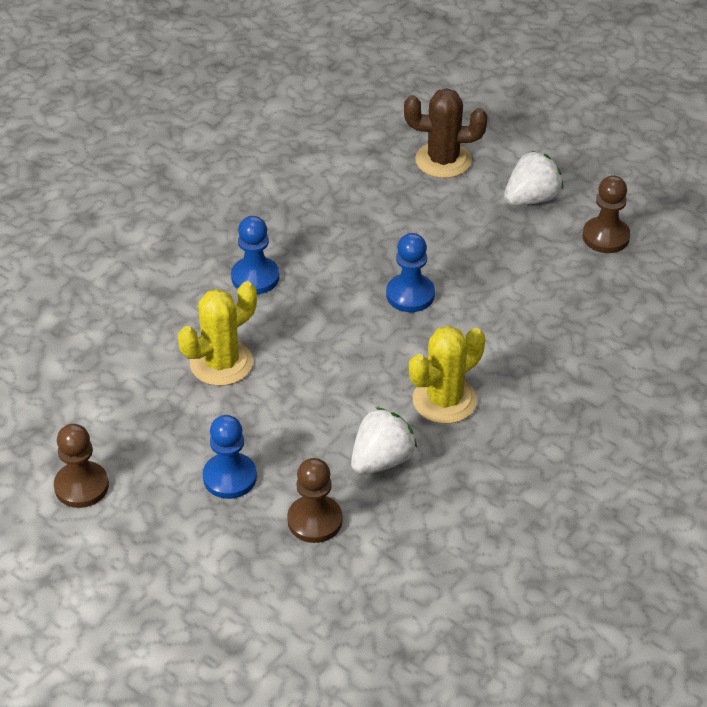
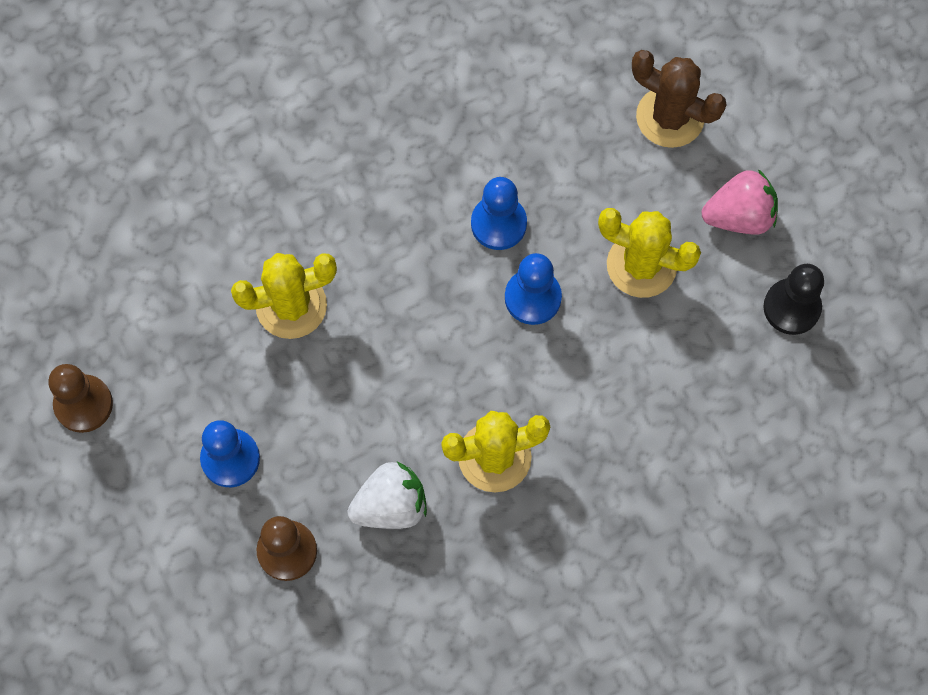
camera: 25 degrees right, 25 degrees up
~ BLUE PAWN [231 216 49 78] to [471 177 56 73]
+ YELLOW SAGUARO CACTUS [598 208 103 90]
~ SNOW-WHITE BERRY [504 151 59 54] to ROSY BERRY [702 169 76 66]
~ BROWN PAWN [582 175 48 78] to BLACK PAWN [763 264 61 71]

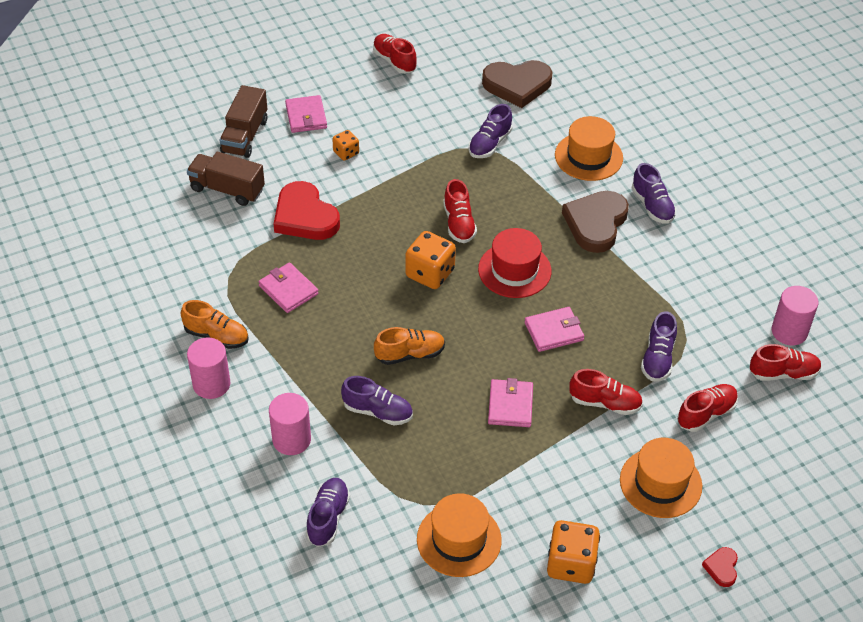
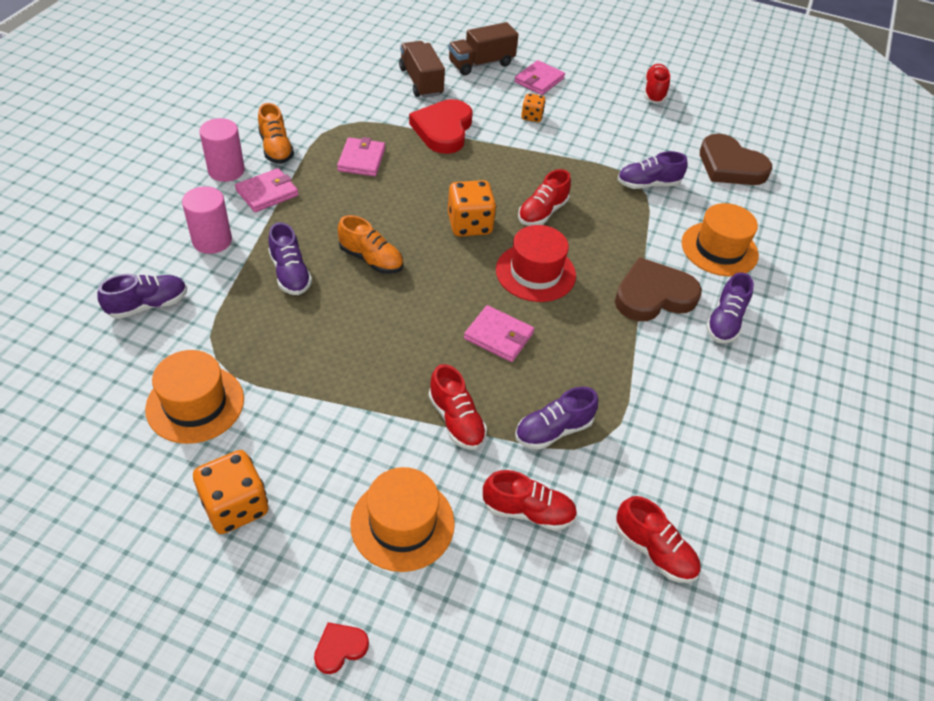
camera: 45 degrees right, 0 degrees up
~ ROSY BILLFOLD [488 378 45 49] to [235 168 64 44]
- ROSY CYLINDER [772 286 46 59]

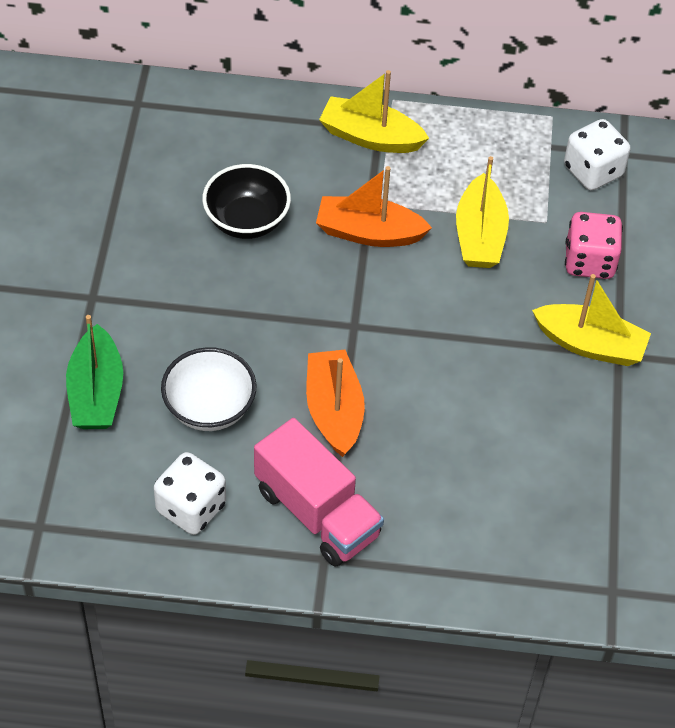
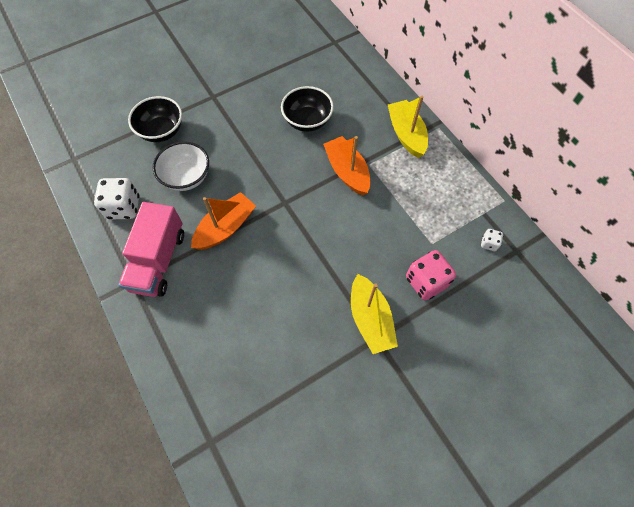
camera: 55 degrees right, 10 degrees up
~ GREEN TOY BOAT [66 315 57 114] to BLACK DEEP DISH [128 96 54 46]
~ SNOW-WHITE DICE [564 119 67 71] = [481 229 22 22] x0.49
- YELLOW TOY BOAT [456 156 53 112]

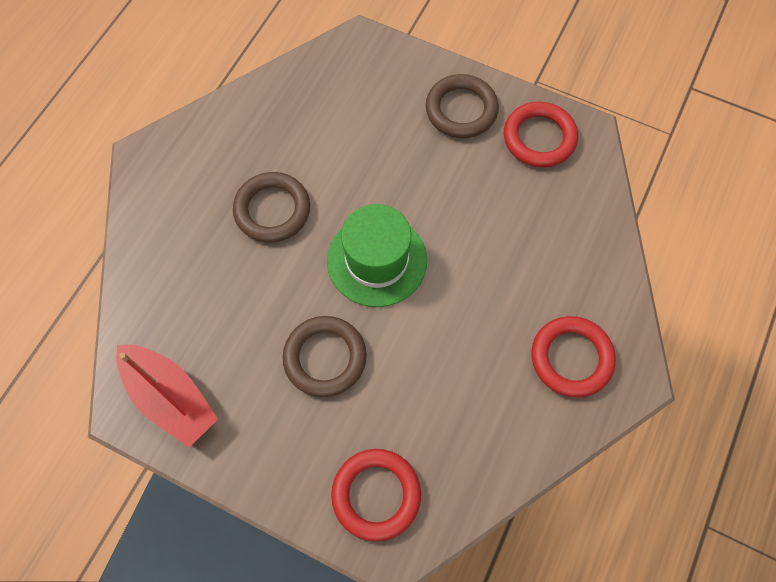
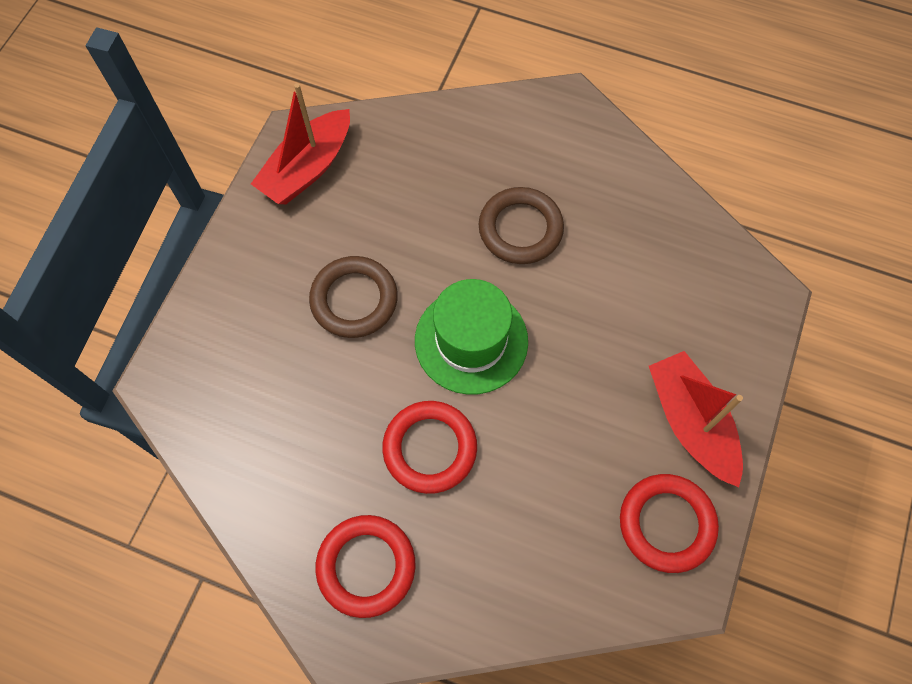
camera: 85 degrees right, 0 degrees up
~ RED TORUS [331 449 90 93] to [382 401 95 93]
~ BROWN TORUS [426 74 73 64] to RED TOY BOAT [649 351 94 136]

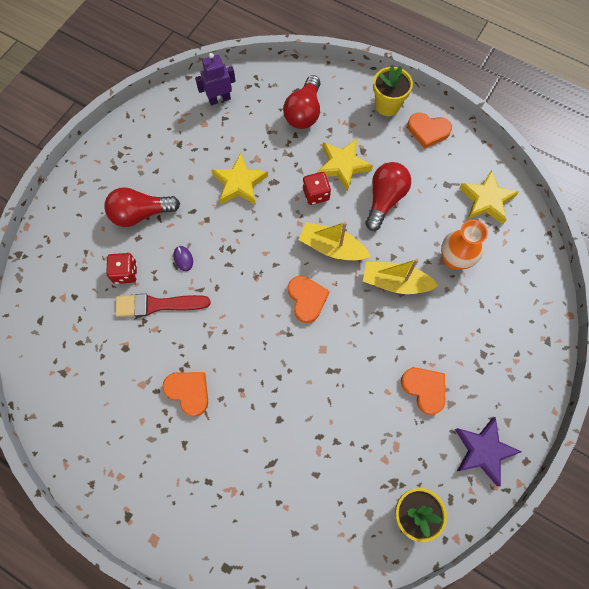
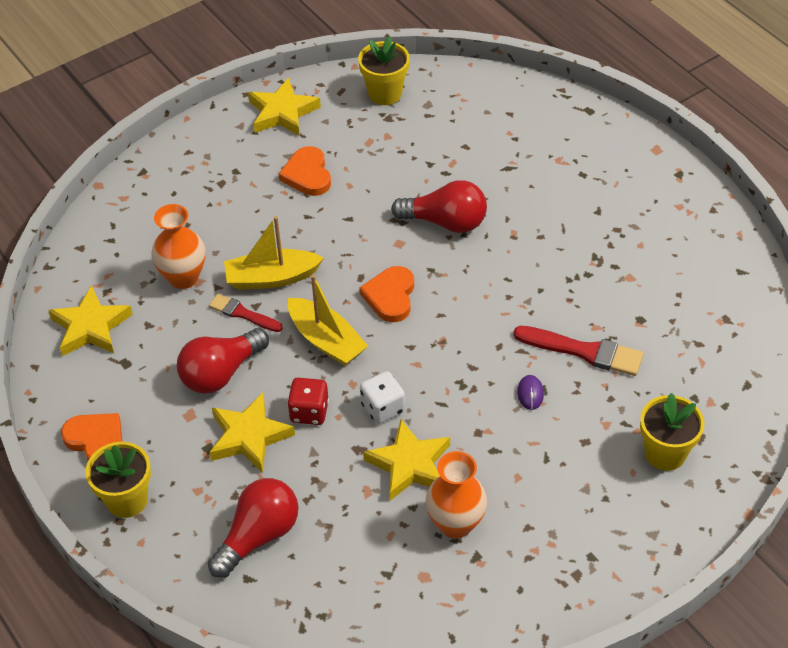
camera: 155 degrees left, 20 degrees down
+ RED PAINT BRUSH [209 294 74 38]
~ YELLOW TOY BOAT [363 259 76 35] = [224 216 100 74] 135 degrees clockwise
~ PURPLE STAR SHAPE [455 417 67 69] to YELLOW STAR SHAPE [248 78 73 58]
+ SNOW-WHITE DICE [360 371 45 53]
~ RED LIGHT BULB [104 187 76 40] to [391 180 96 53]
+ ORANGE FLOWER VASE [426 451 61 87]
+ YELLOW FLOWER POT [640 393 64 78]
- RED DICE [106 253 31 31]
- ORANGE HEART [162 372 46 45]
- PURPLE TOY ROBOT [195 53 41 52]

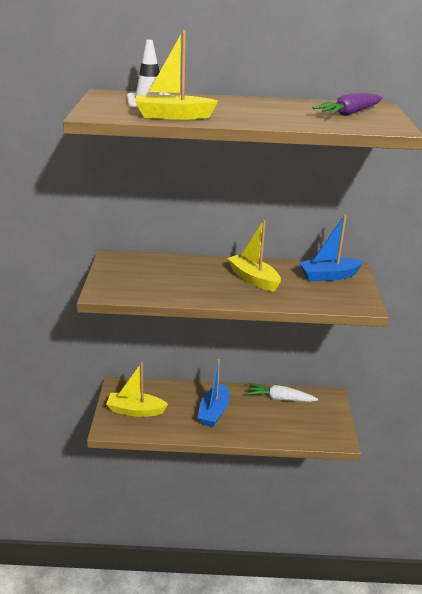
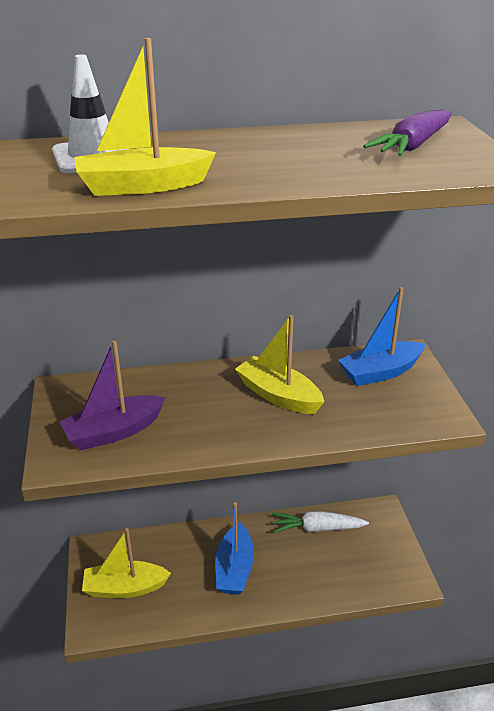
camera: 10 degrees left, 5 degrees up
+ PURPLE TOY BOAT [59 340 107 110]

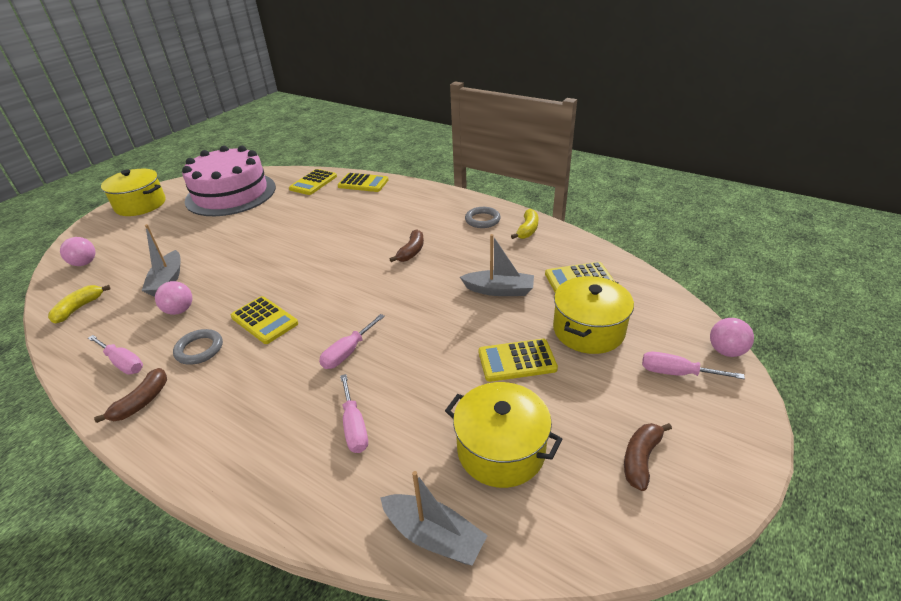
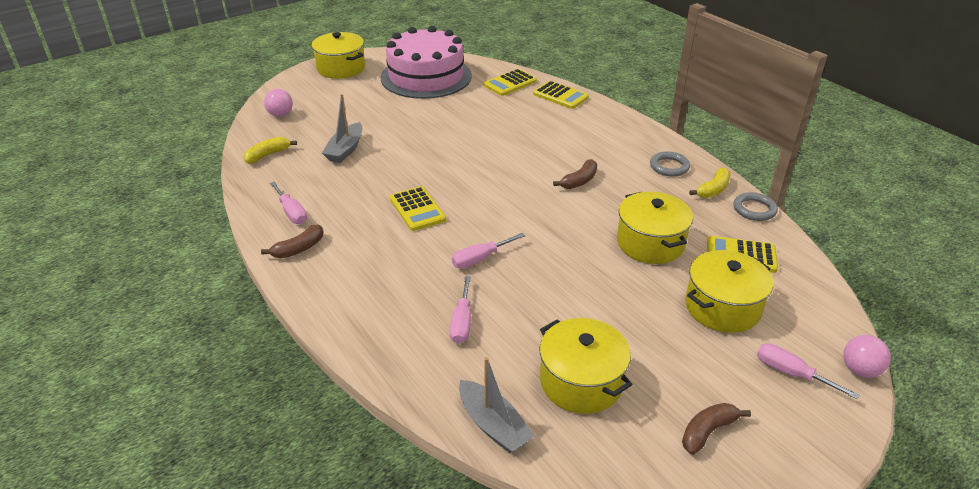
camera: 20 degrees right, 0 degrees up
~ GREY TOY BOAT [460 234 74 62] to YELLOW POT [617 192 76 72]
~ GREY TORUS [173 329 50 36] to [733 192 45 29]
- ROSY BALL [155 281 37 34]
- YELLOW POCKET CALCULATOR [479 339 79 43]

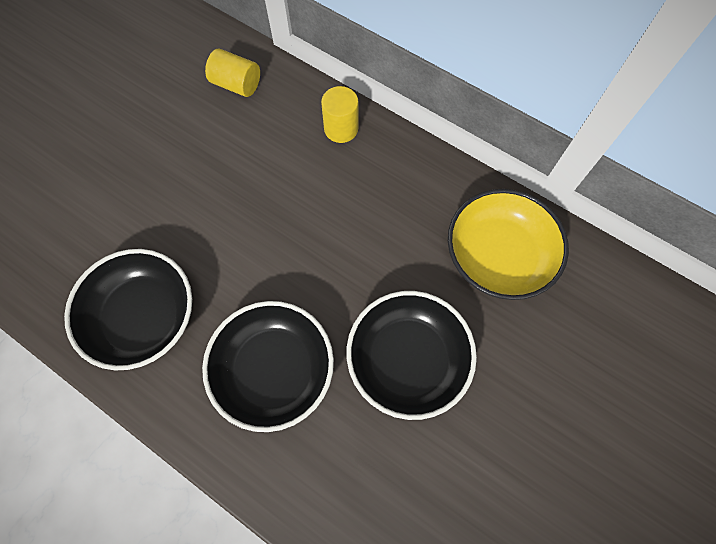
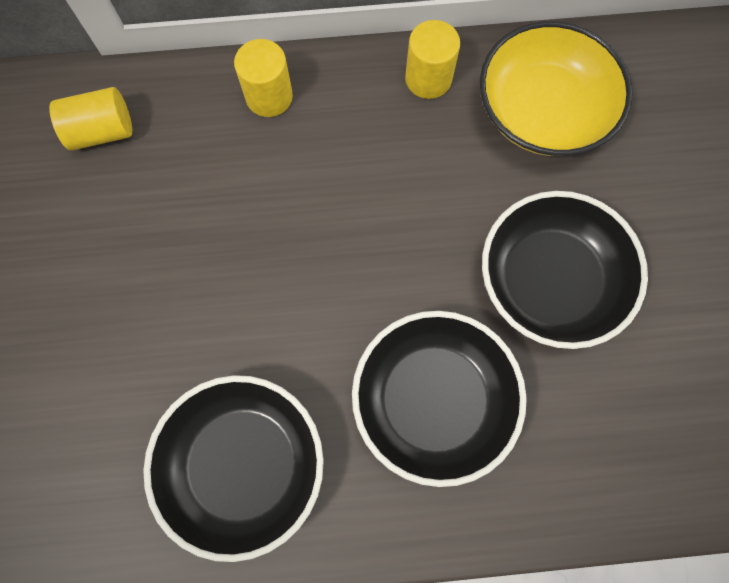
camera: 40 degrees left, 5 degrees up
+ YELLOW CYLINDER [405 20 55 79]

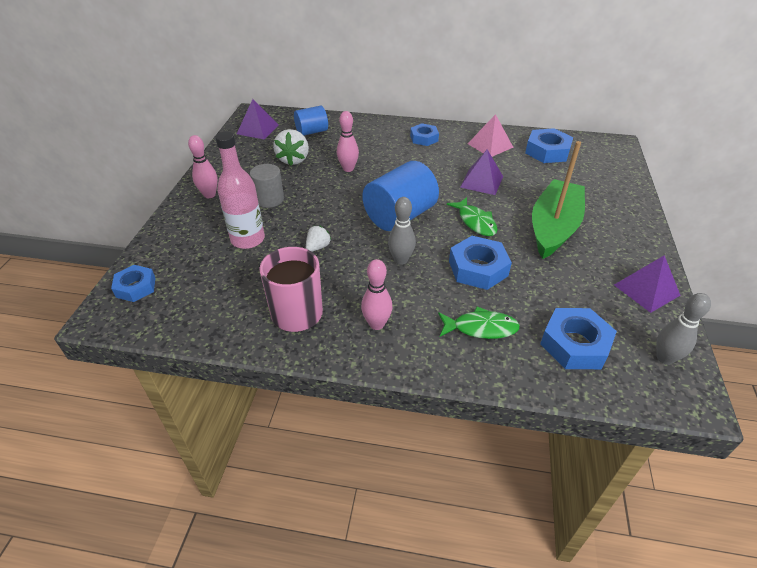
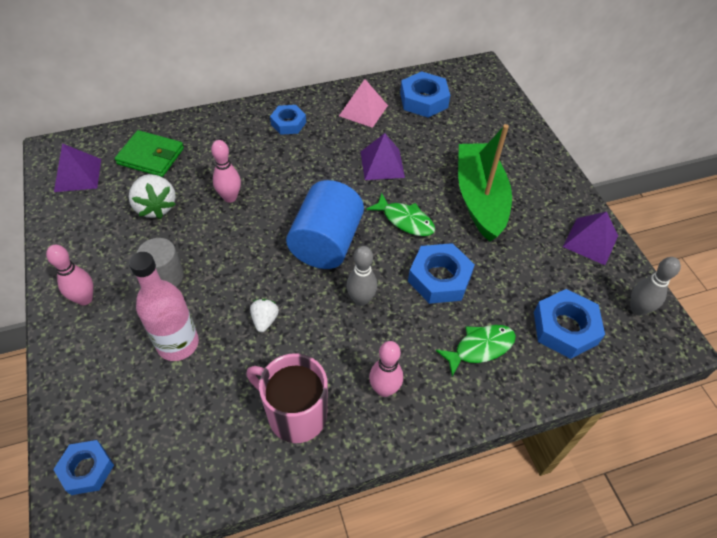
camera: 30 degrees left, 10 degrees up
~ BLUE CYLINDER [294 106 34 29] to GREEN BILLFOLD [115 130 69 47]

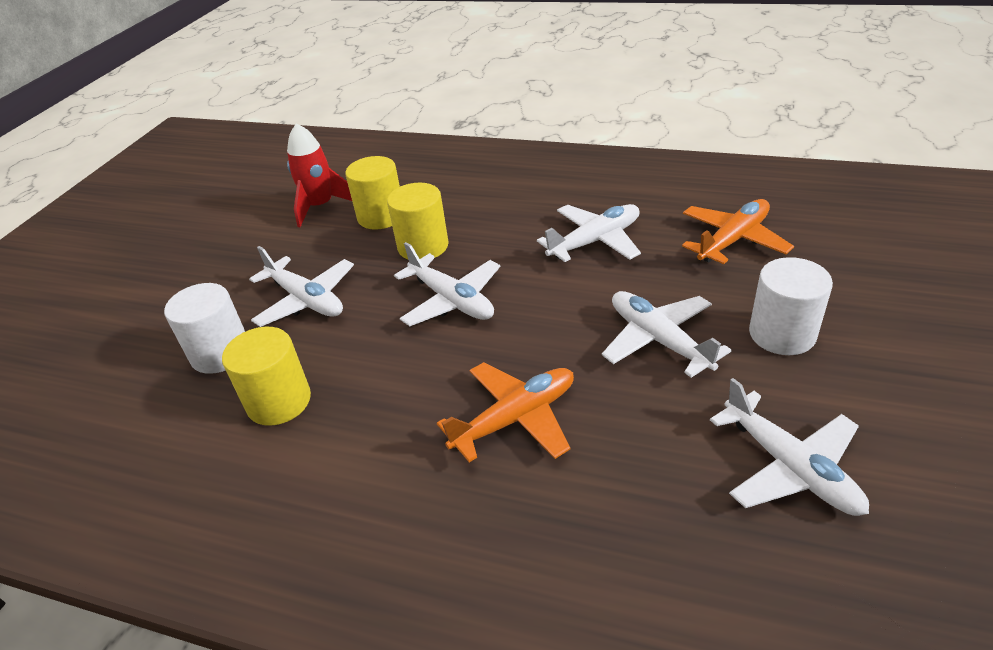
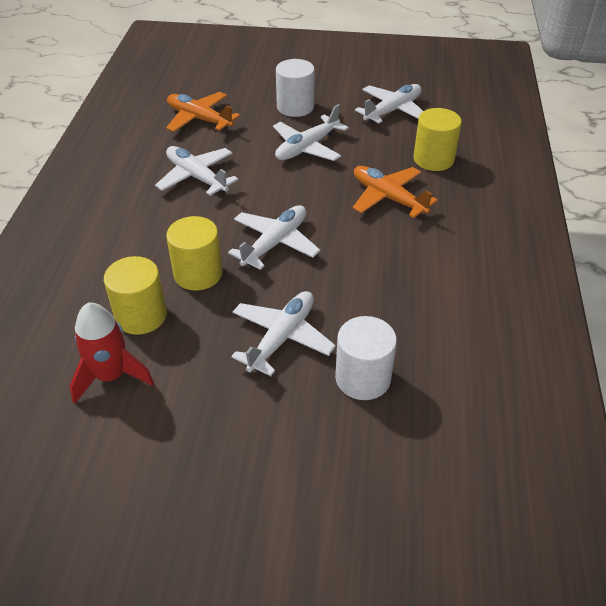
camera: 105 degrees left, 5 degrees up
~ YELLOW CYLINDER [222 327 89 99] to [413 108 49 63]

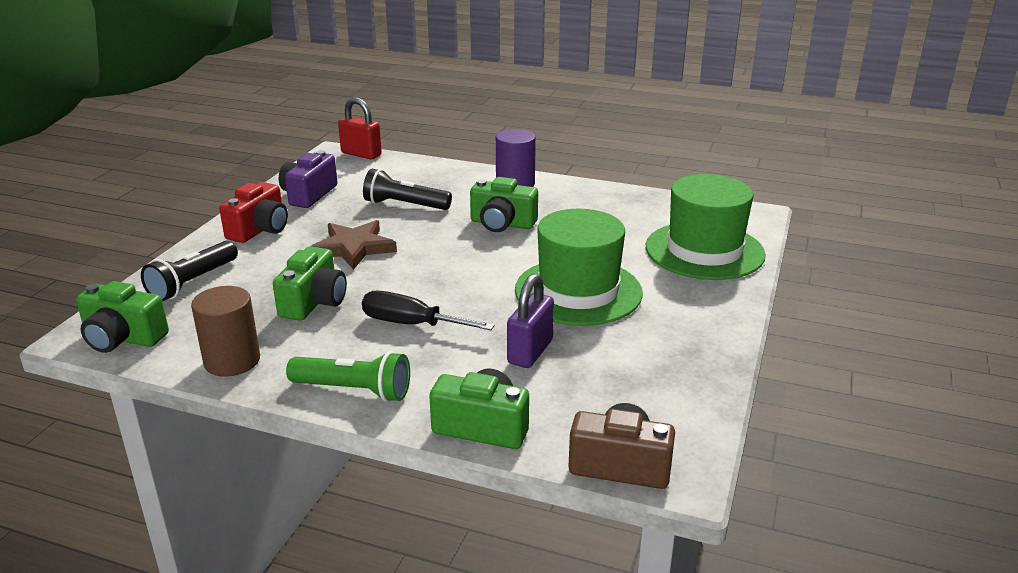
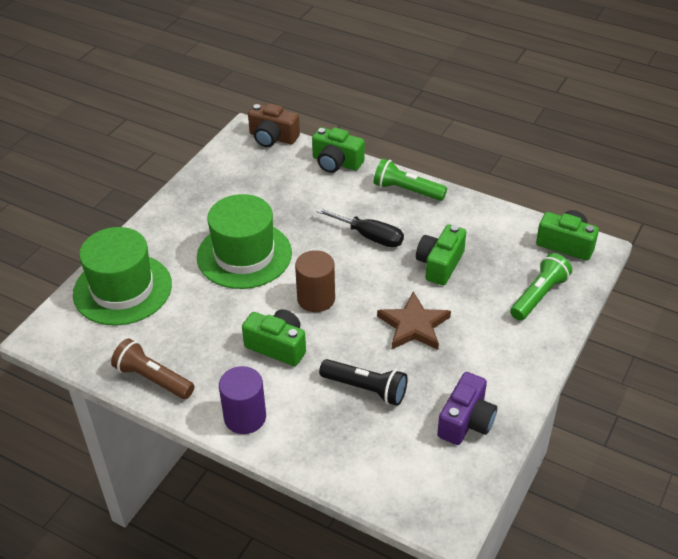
camera: 170 degrees left, 15 degrees up
+ BROWN TORCH [111 339 83 60]
~ BROWN CYLINDER [191 286 69 91] to [295 250 40 62]
~ BLACK TORCH [141 241 97 60] to GREEN TORCH [510 253 62 68]
- RED CAMERA [219 182 69 61]
- RED LOCK [338 97 44 62]
- PURPLE LOCK [507 274 47 94]

